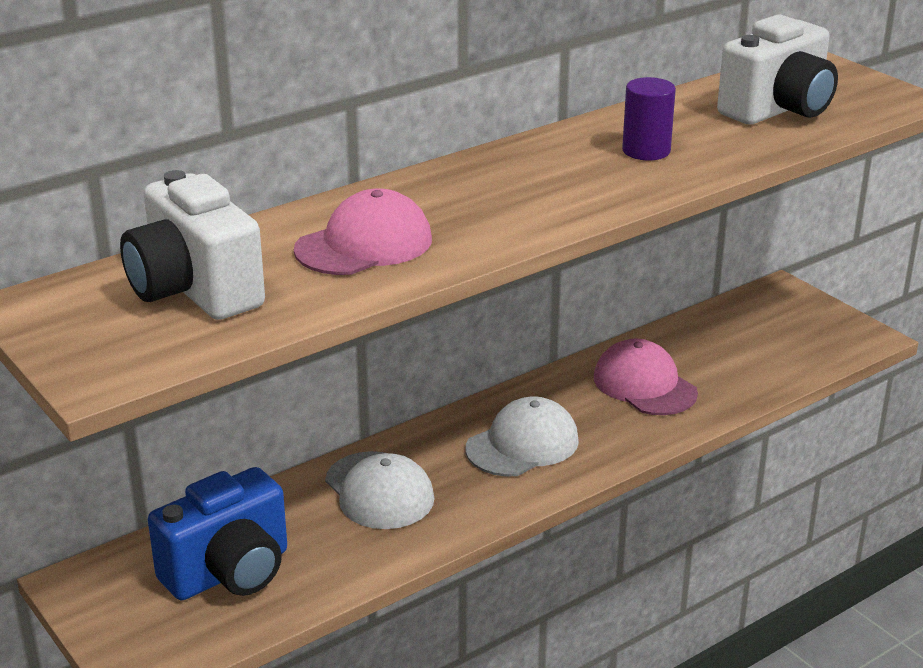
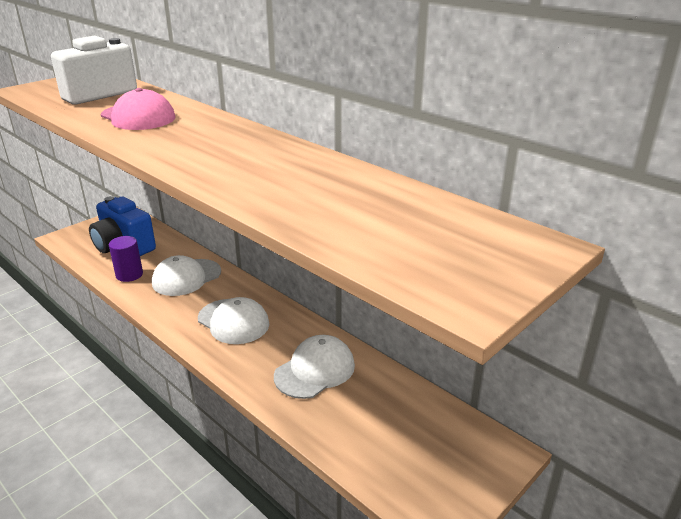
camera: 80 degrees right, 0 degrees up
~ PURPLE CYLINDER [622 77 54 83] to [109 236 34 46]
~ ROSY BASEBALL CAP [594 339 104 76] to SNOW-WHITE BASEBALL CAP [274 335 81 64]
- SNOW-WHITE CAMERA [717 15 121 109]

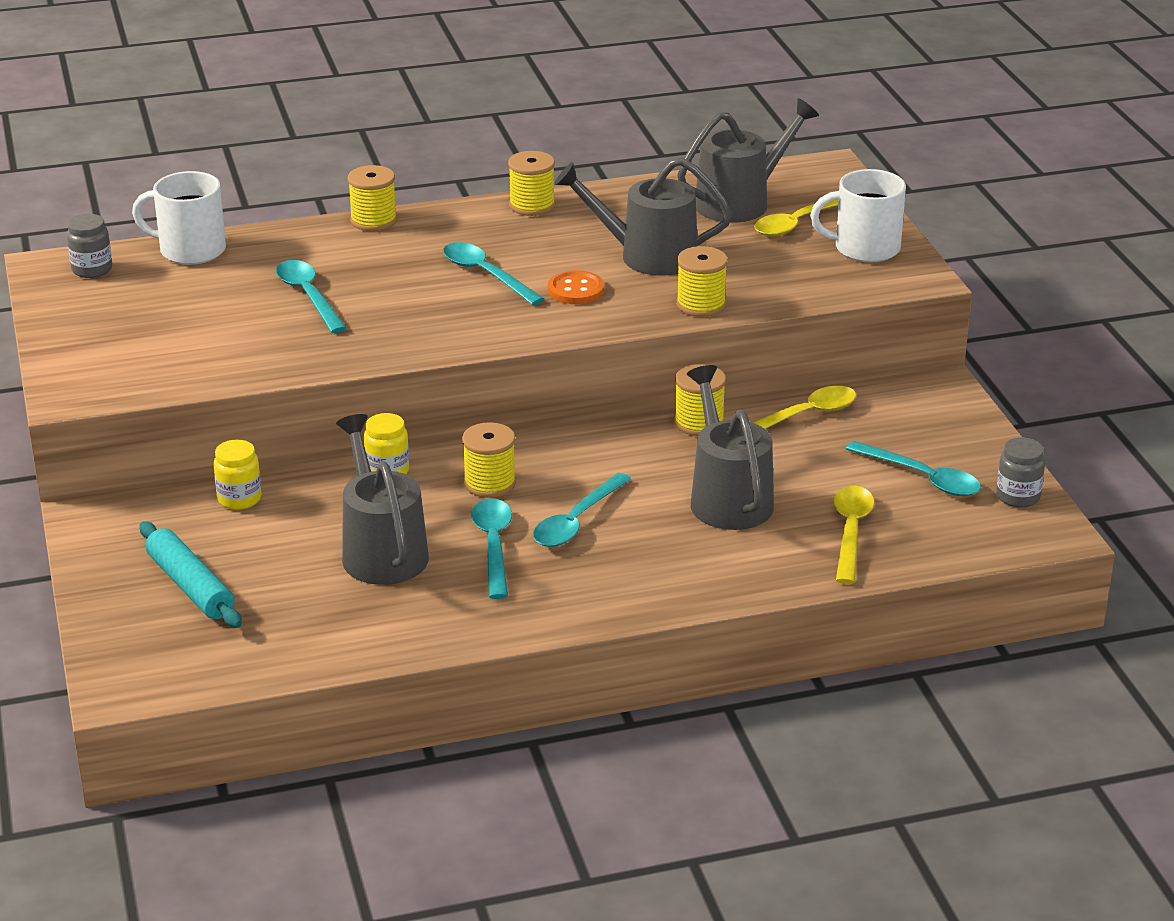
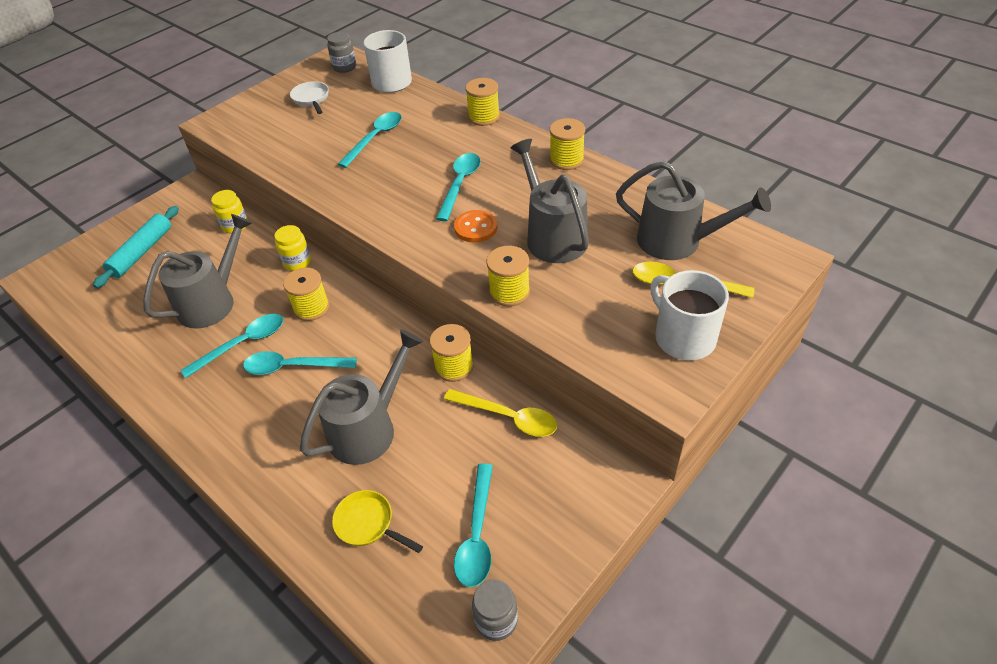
camera: 60 degrees right, 15 degrees up
+ SNOW-WHITE PAN [290 81 39 33]
~ YELLOW TABLESPOON [833 486 41 98] to YELLOW PAN [332 490 91 63]

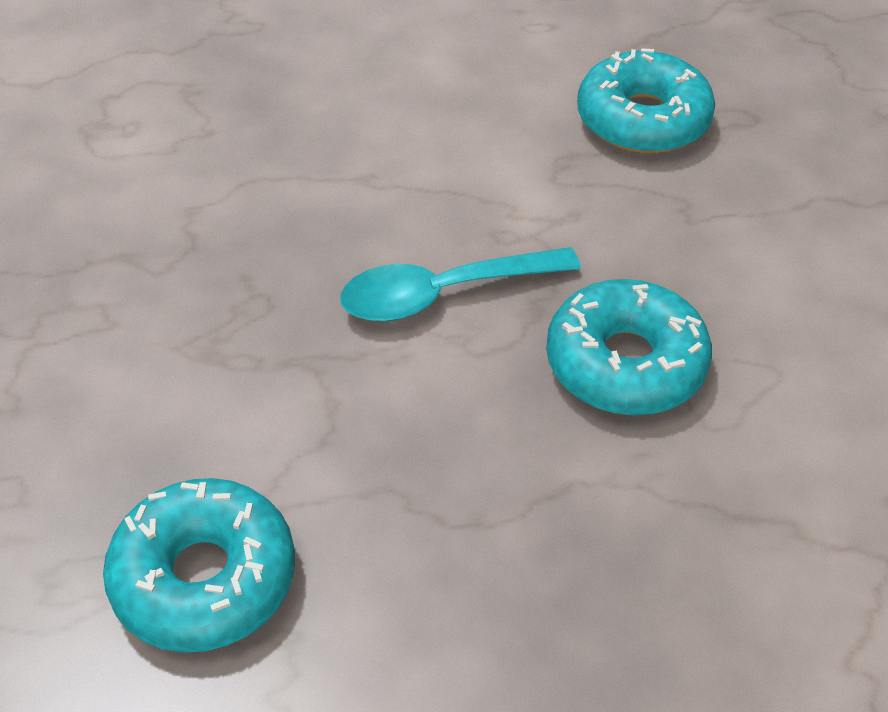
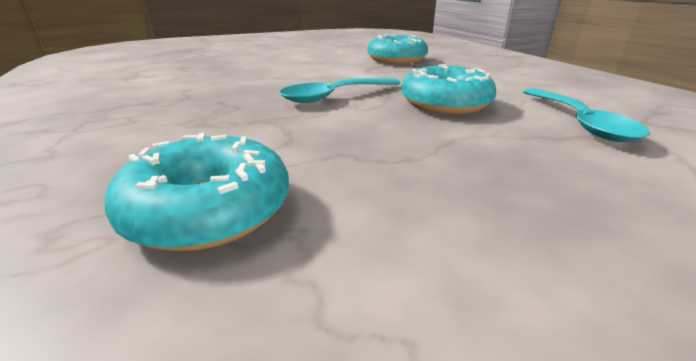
camera: 15 degrees left, 20 degrees down
+ TEAL TABLESPOON [523 88 127 54]

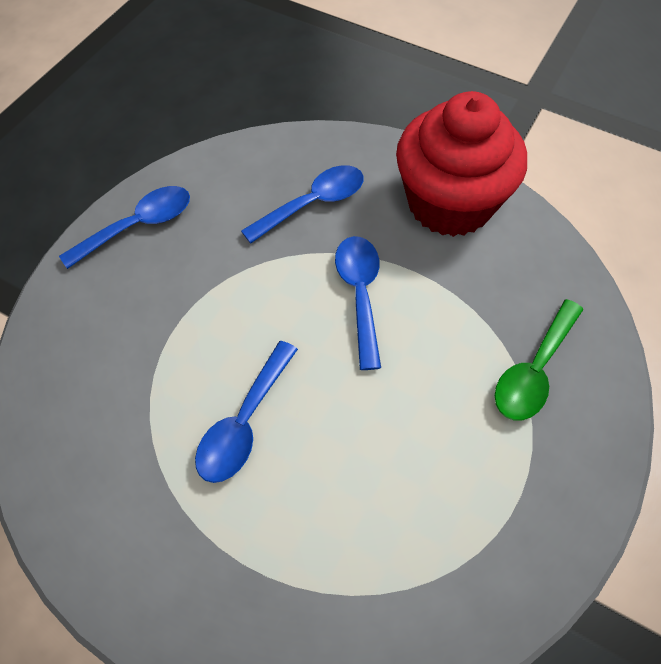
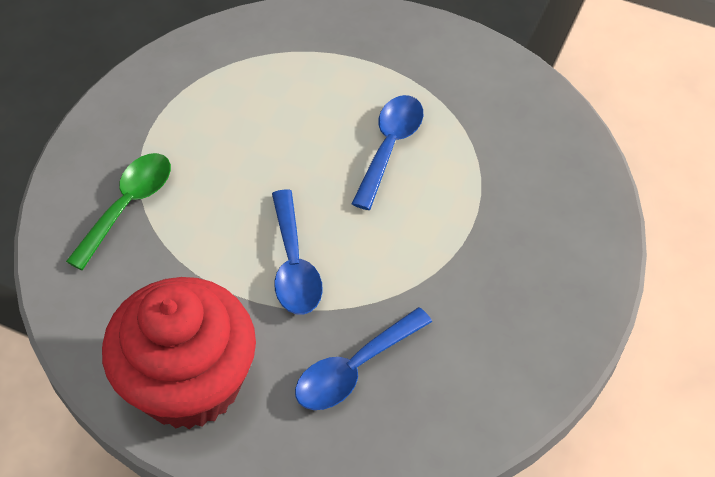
camera: 175 degrees right, 5 degrees down
- BLUE TABLESPOON [59 186 131 83]

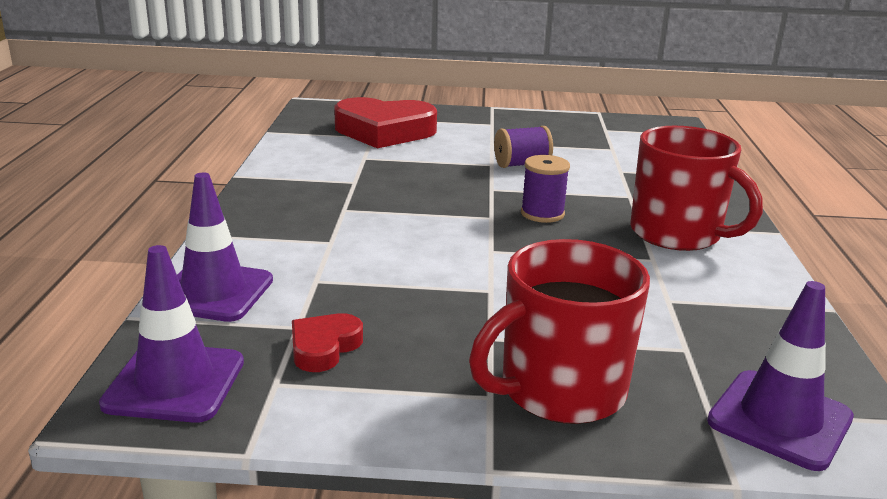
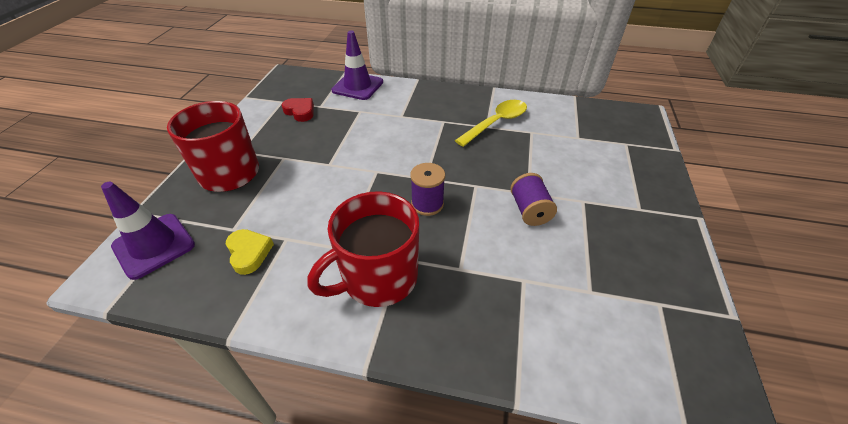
camera: 100 degrees right, 20 degrees up
+ YELLOW HEART [226 229 48 46]
+ YELLOW TABLESPOON [455 100 72 47]
- PURPLE TRAFFIC CONE [99 245 145 178]
- RED HEART [334 97 103 51]

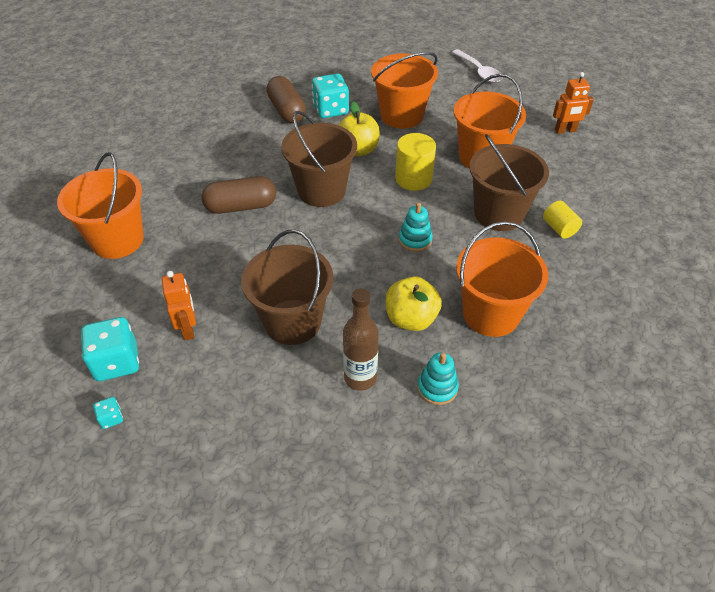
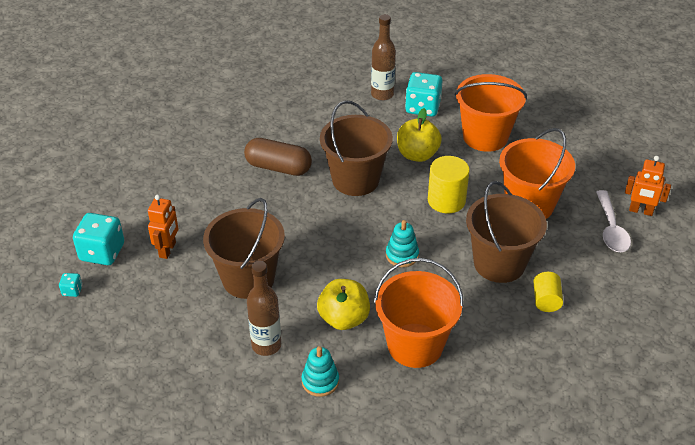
camera: 30 degrees right, 5 degrees down
~ BROWN PILL [266 76 40 47] to BROWN DRINK BOTTLE [371 14 25 87]
~ SNOW-WHITE TABLESPOON [451 49 52 34] to [596 190 35 62]
- ORANGE PAIL [57 152 87 107]

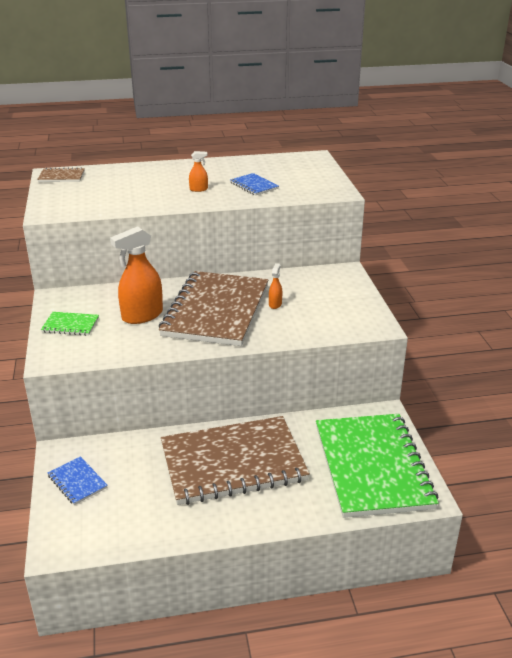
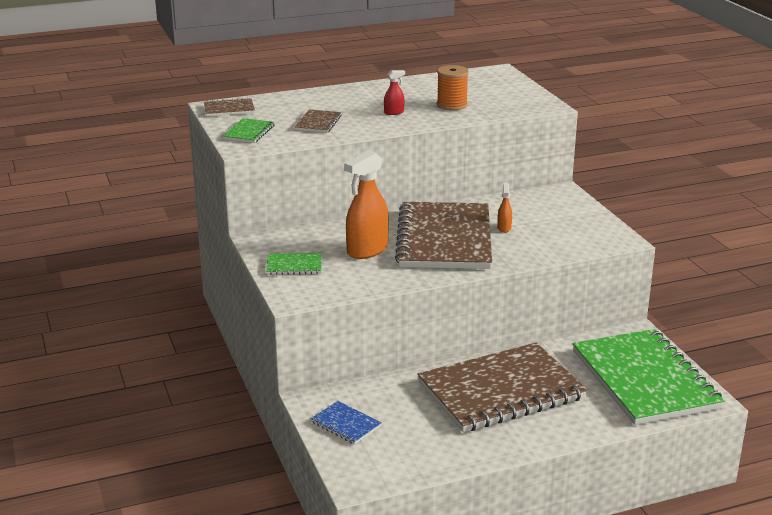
camera: 10 degrees left, 5 degrees down
+ GREEN NOTEBOOK [223 118 52 25]
+ BROWN NOTEBOOK [295 109 47 24]
~ ORANGE SPRAYER [189 151 19 41] to RED SPRAYER [384 70 21 45]
~ BLUE NOTEBOOK [230 173 49 23] to ORANGE BOBBIN [437 65 32 45]

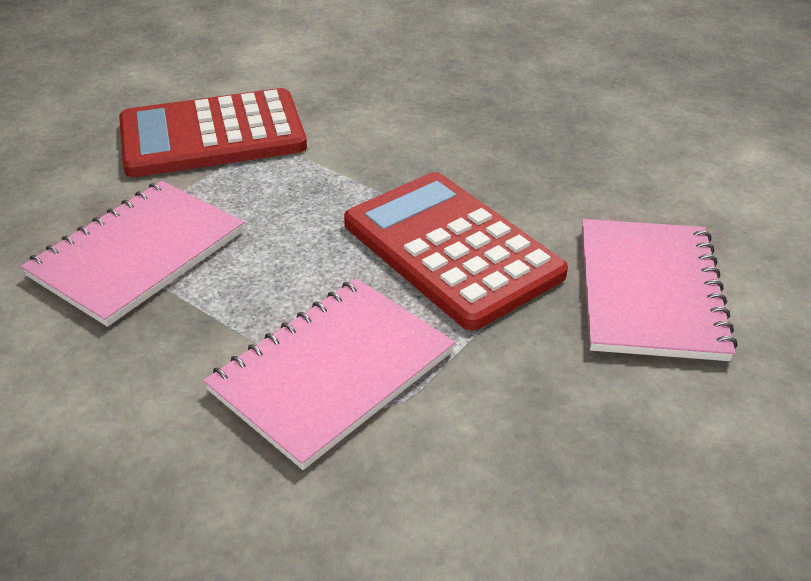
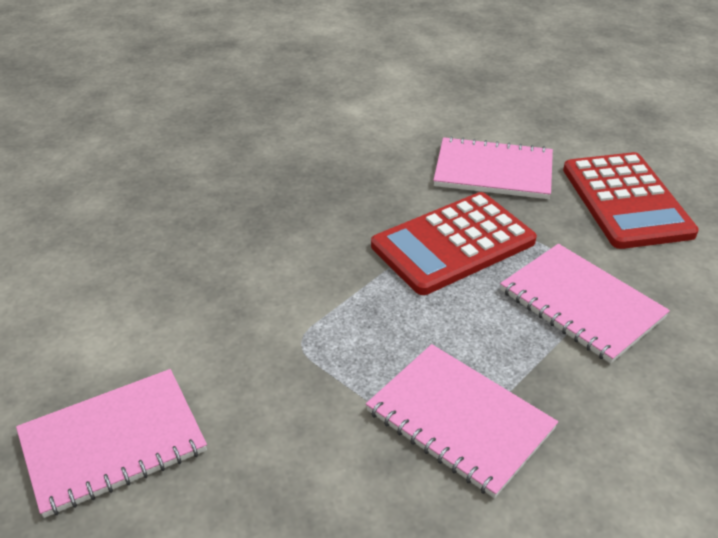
camera: 85 degrees left, 0 degrees up
+ ROSY NOTEBOOK [16 369 191 149]
~ RED POCKET CALCULATOR [119 88 188 89] to [563 152 136 97]

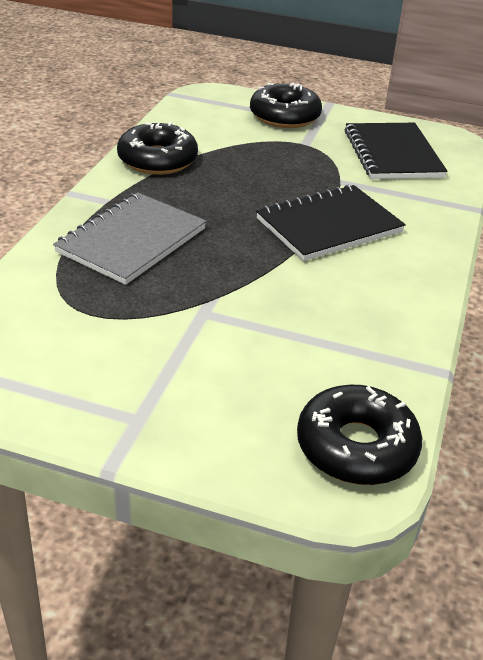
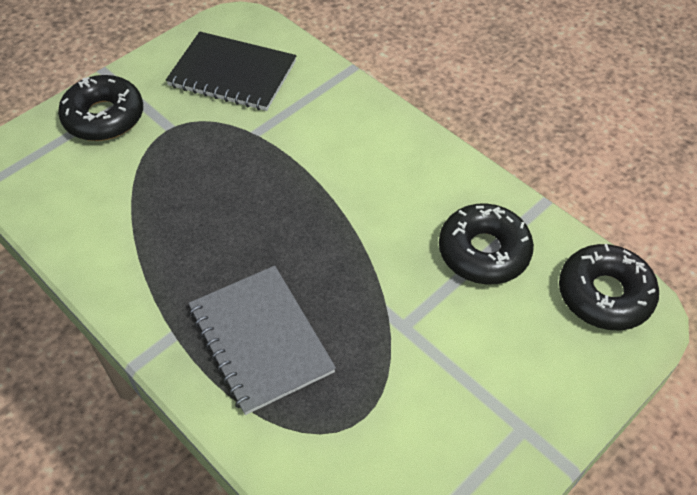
camera: 60 degrees left, 15 degrees up
~ BLACK DOUGHNUT [117 122 81 53] to [439 203 95 82]
- BLACK NOTEBOOK [256 185 150 76]

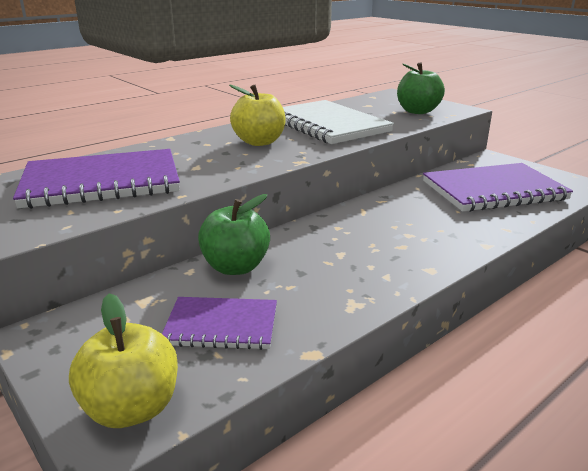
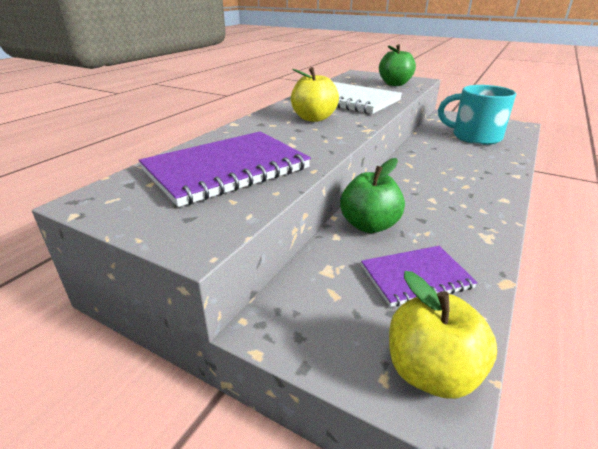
camera: 20 degrees left, 5 degrees up
~ PURPLE NOTEBOOK [423 163 150 49] to TEAL TEA MUG [438 85 78 60]

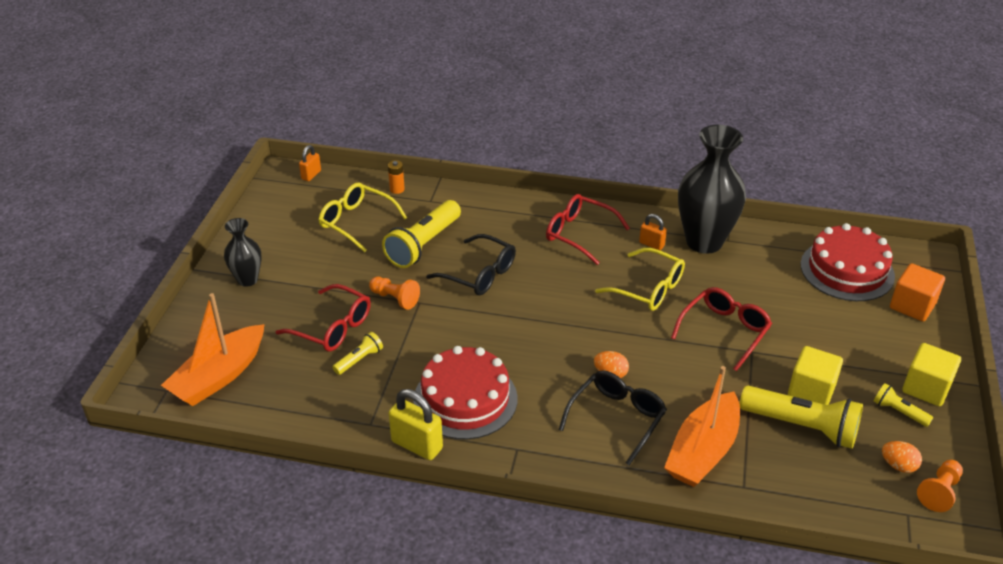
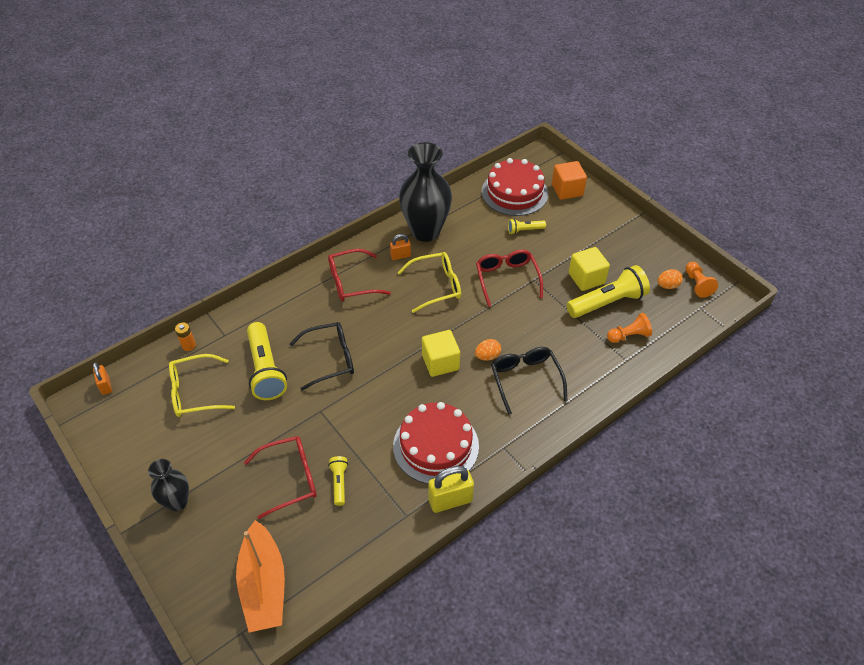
camera: 50 degrees left, 10 degrees up
~ YELLOW CUBE [902 343 59 63] to [422 330 38 47]
~ YELLOW TORCH [873 383 60 44] to [508 219 38 15]
~ ORANGE PAWN [369 277 51 33] to [607 313 45 30]
- ORANGE TOY BOAT [664 366 76 121]

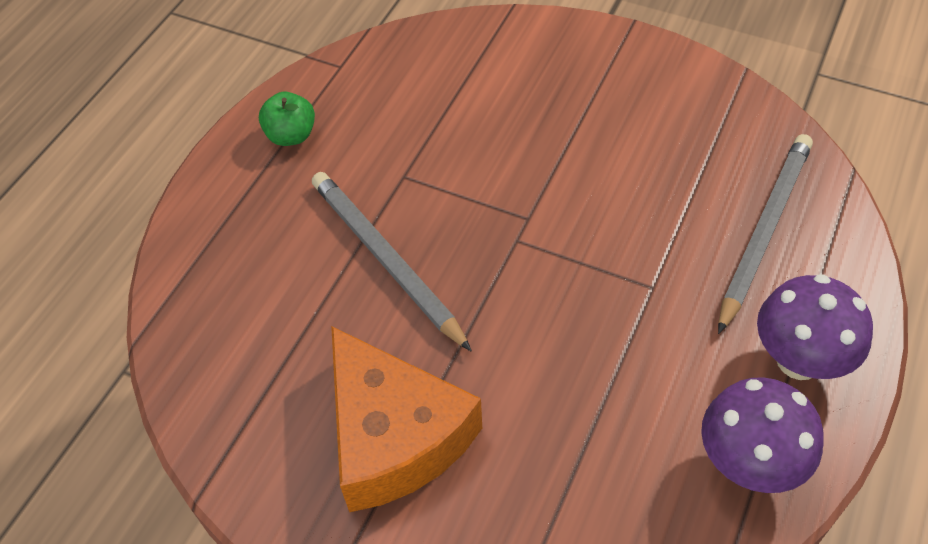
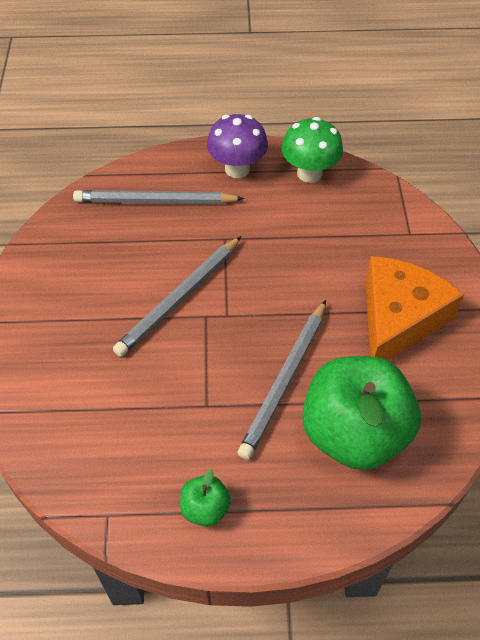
camera: 120 degrees left, 0 degrees up
+ GREY LEAD PENCIL [113 236 128 121]
~ PURPLE TOADSTOOL [701 377 123 116] to GREEN TOADSTOOL [281 117 62 66]
+ GREEN APPLE FRUIT [302 356 119 114]

